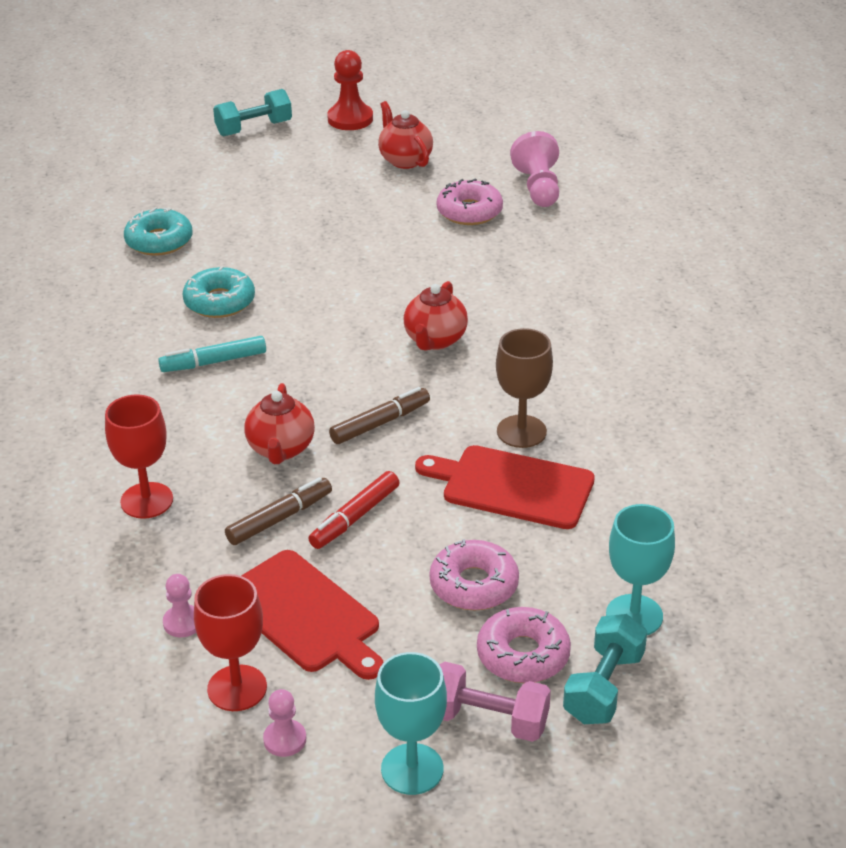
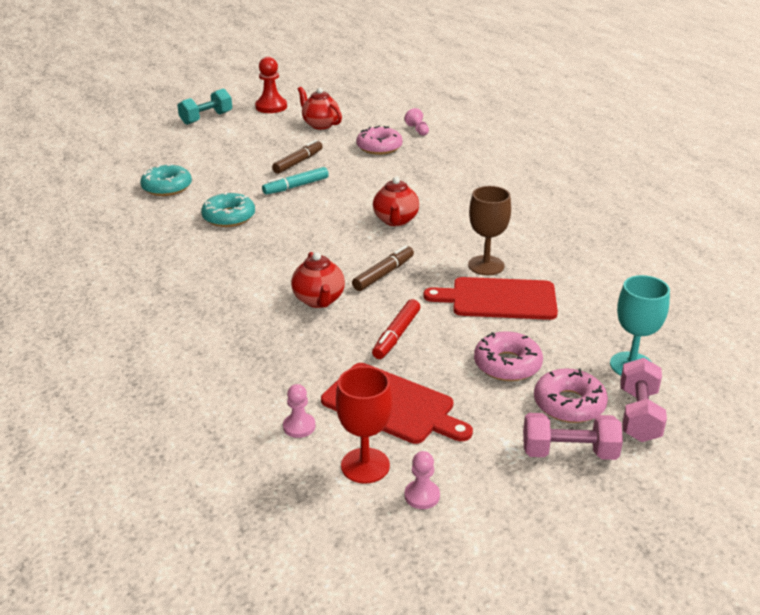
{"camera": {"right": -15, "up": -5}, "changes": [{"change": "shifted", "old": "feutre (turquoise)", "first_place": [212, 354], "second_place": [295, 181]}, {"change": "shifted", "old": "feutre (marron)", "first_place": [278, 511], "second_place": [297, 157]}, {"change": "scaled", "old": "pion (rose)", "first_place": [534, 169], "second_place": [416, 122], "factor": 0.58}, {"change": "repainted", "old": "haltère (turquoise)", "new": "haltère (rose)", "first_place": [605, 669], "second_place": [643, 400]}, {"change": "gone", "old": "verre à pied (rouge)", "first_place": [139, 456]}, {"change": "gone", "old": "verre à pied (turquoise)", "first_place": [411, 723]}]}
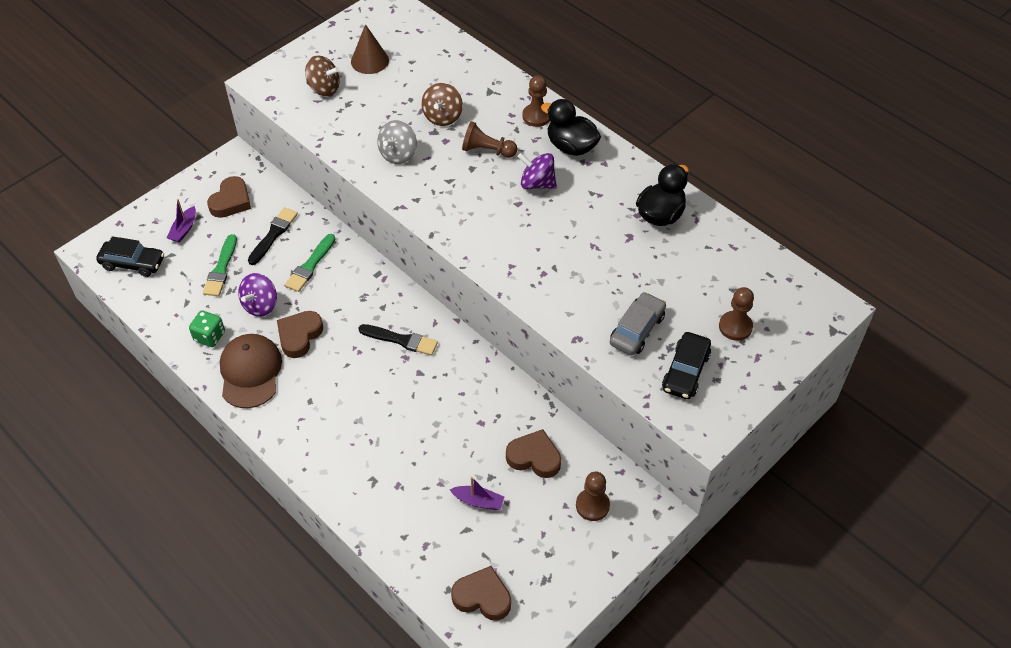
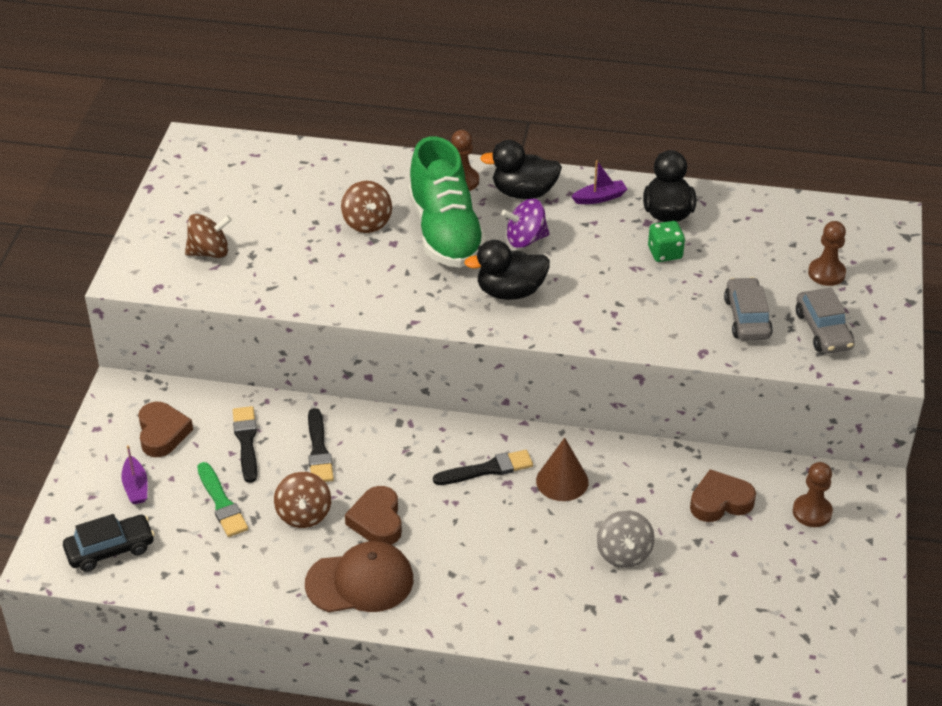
{"camera": {"right": -35, "up": -10}, "changes": [{"change": "repainted", "old": "toupie (violet)", "new": "toupie (marron)", "first_place": [257, 295], "second_place": [302, 500]}, {"change": "rotated", "old": "casquette (marron)", "first_place": [251, 371], "second_place": [359, 576], "degrees": 120}, {"change": "repainted", "old": "pinceau (vert)", "new": "pinceau (noir)", "first_place": [310, 263], "second_place": [321, 445]}, {"change": "swapped", "old": "pion (marron)", "new": "chaussure (vert)", "first_place": [489, 139], "second_place": [447, 202]}, {"change": "new", "new": "canard (noir)", "second_place": [507, 270]}, {"change": "shifted", "old": "cône (marron)", "first_place": [370, 49], "second_place": [562, 469]}, {"change": "shifted", "old": "bateau (violet)", "first_place": [476, 493], "second_place": [599, 182]}, {"change": "shifted", "old": "toupie (gris)", "first_place": [397, 142], "second_place": [626, 539]}, {"change": "shifted", "old": "dé (vert)", "first_place": [207, 329], "second_place": [666, 241]}, {"change": "repainted", "old": "voiture (noir)", "new": "voiture (gris)", "first_place": [686, 365], "second_place": [825, 321]}, {"change": "gone", "old": "cœur (marron)", "first_place": [481, 593]}]}
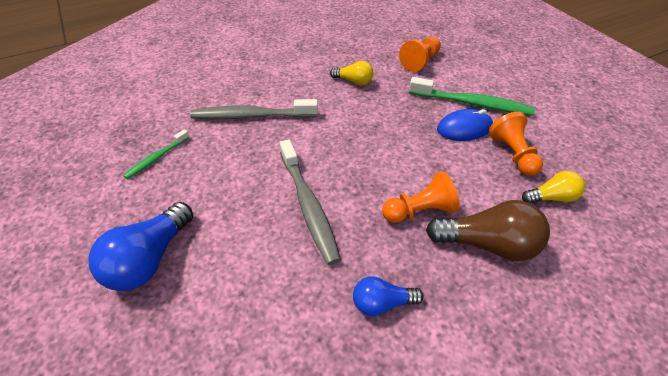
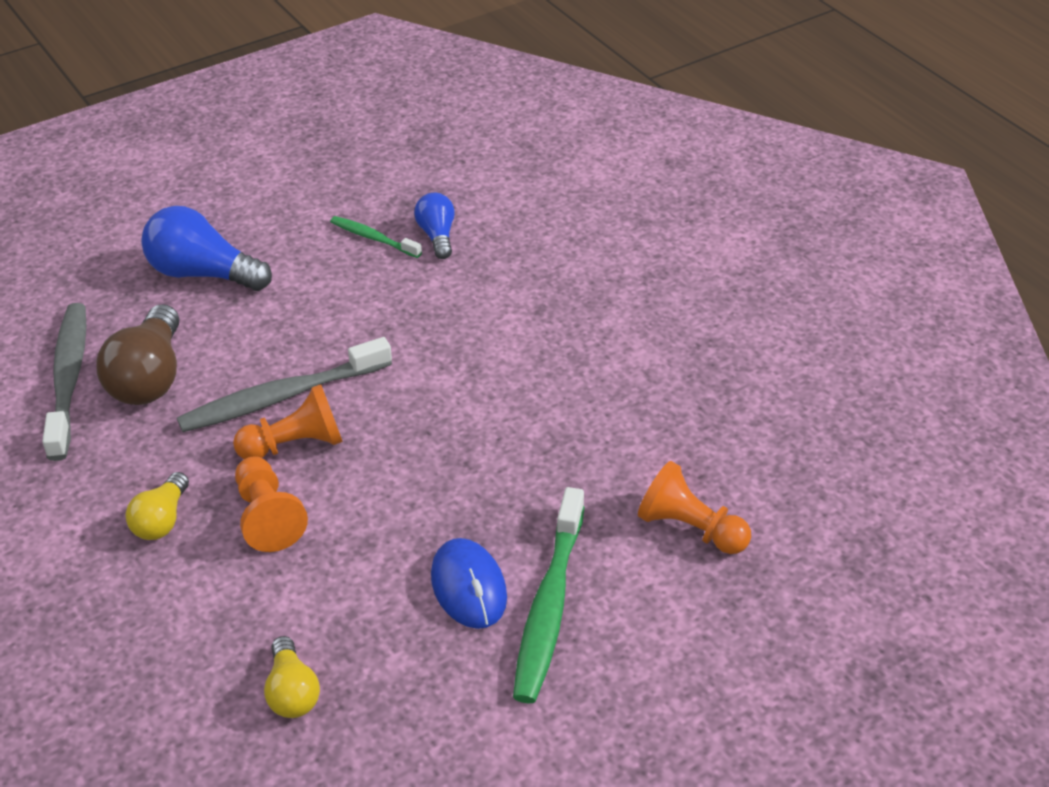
{"camera": {"right": 85, "up": -5}, "changes": [{"change": "shifted", "old": "brosse à dents (gris)", "first_place": [254, 109], "second_place": [64, 382]}, {"change": "shifted", "old": "ampoule (marron)", "first_place": [488, 230], "second_place": [137, 354]}, {"change": "shifted", "old": "ampoule (jaune)", "first_place": [351, 73], "second_place": [157, 506]}, {"change": "shifted", "old": "pion (orange)", "first_place": [516, 144], "second_place": [288, 421]}, {"change": "shifted", "old": "ampoule (bleu)", "first_place": [388, 296], "second_place": [434, 226]}]}
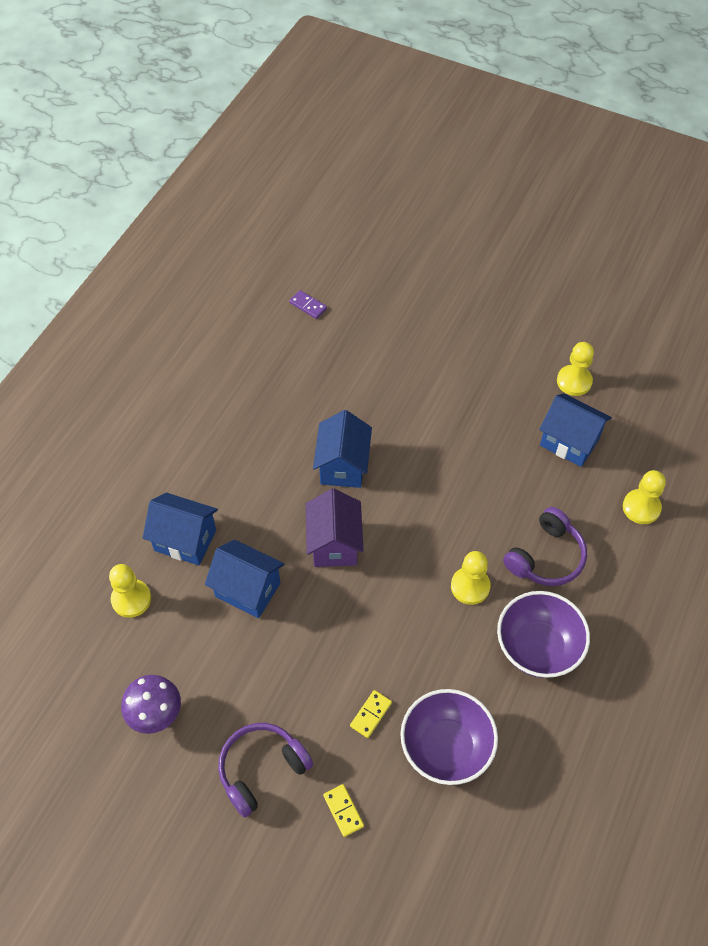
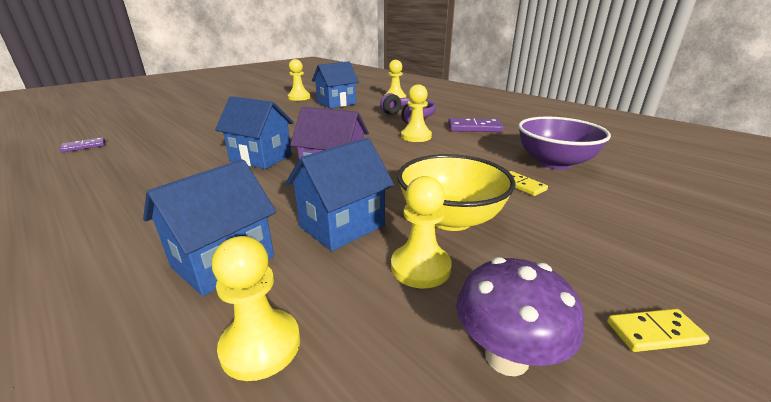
{"camera": {"right": -70, "up": -30}, "changes": [{"change": "new", "new": "pion (jaune)", "second_place": [421, 232]}, {"change": "new", "new": "bol (jaune)", "second_place": [456, 192]}, {"change": "swapped", "old": "bol (violet)", "new": "domino (violet)", "first_place": [543, 634], "second_place": [476, 125]}, {"change": "shifted", "old": "domino (jaune)", "first_place": [343, 810], "second_place": [658, 330]}, {"change": "gone", "old": "casque audio (violet)", "first_place": [265, 770]}]}
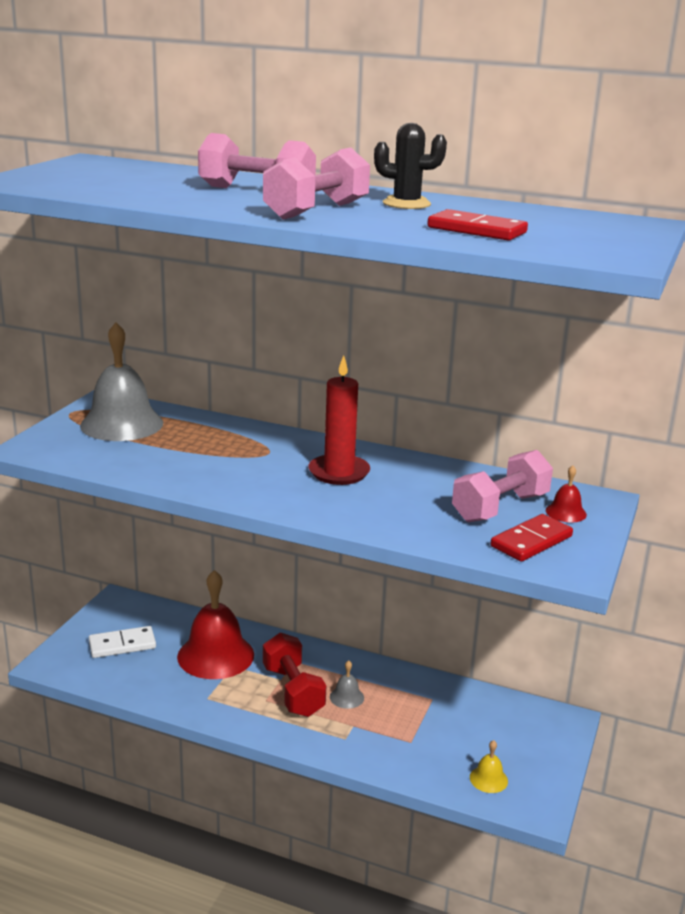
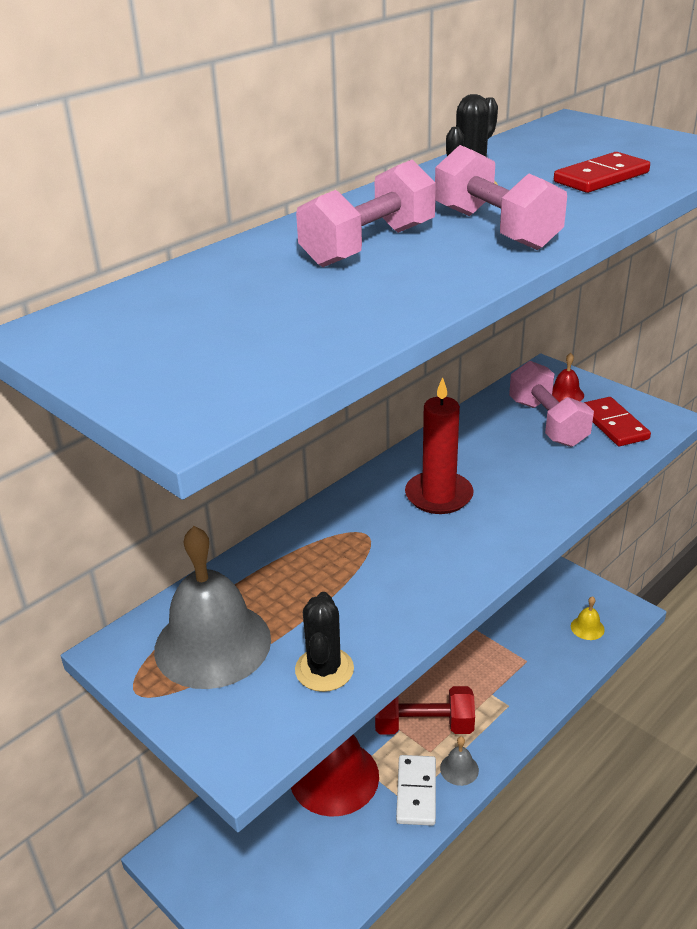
{"camera": {"right": -65, "up": 10}, "changes": [{"change": "new", "new": "cactus (noir)", "second_place": [324, 642]}, {"change": "shifted", "old": "domino (blanc)", "first_place": [122, 642], "second_place": [416, 790]}, {"change": "shifted", "old": "cloche (gris)", "first_place": [347, 684], "second_place": [459, 761]}]}
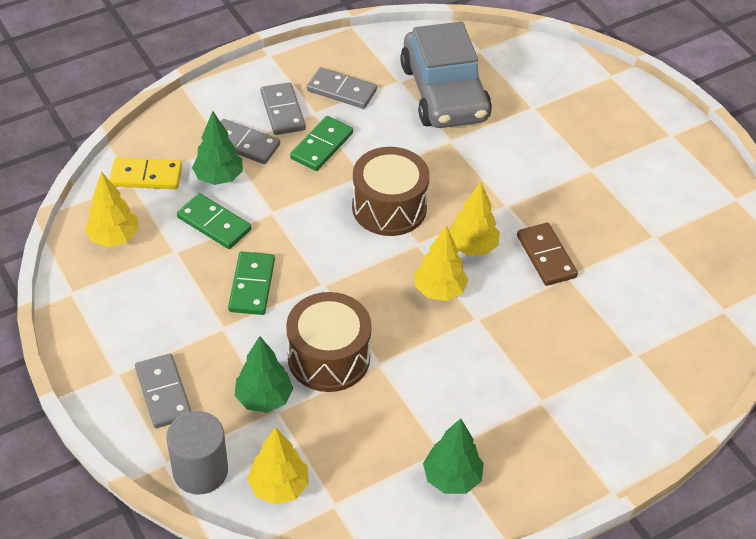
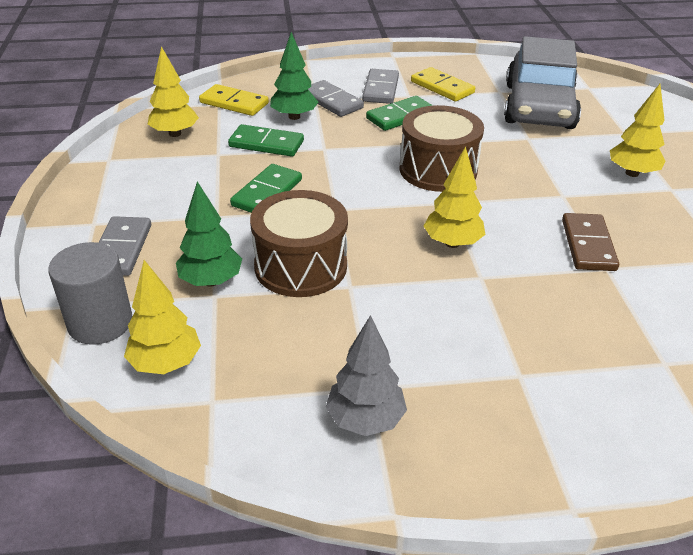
{"camera": {"right": 25, "up": -10}, "changes": [{"change": "rotated", "old": "domino (vert)", "first_place": [214, 221], "second_place": [266, 140], "degrees": -45}, {"change": "repainted", "old": "arbre (vert)", "new": "arbre (gris)", "first_place": [453, 456], "second_place": [366, 375]}, {"change": "repainted", "old": "domino (gris)", "new": "domino (jaune)", "first_place": [342, 88], "second_place": [443, 84]}, {"change": "shifted", "old": "arbre (jaune)", "first_place": [474, 218], "second_place": [638, 130]}]}
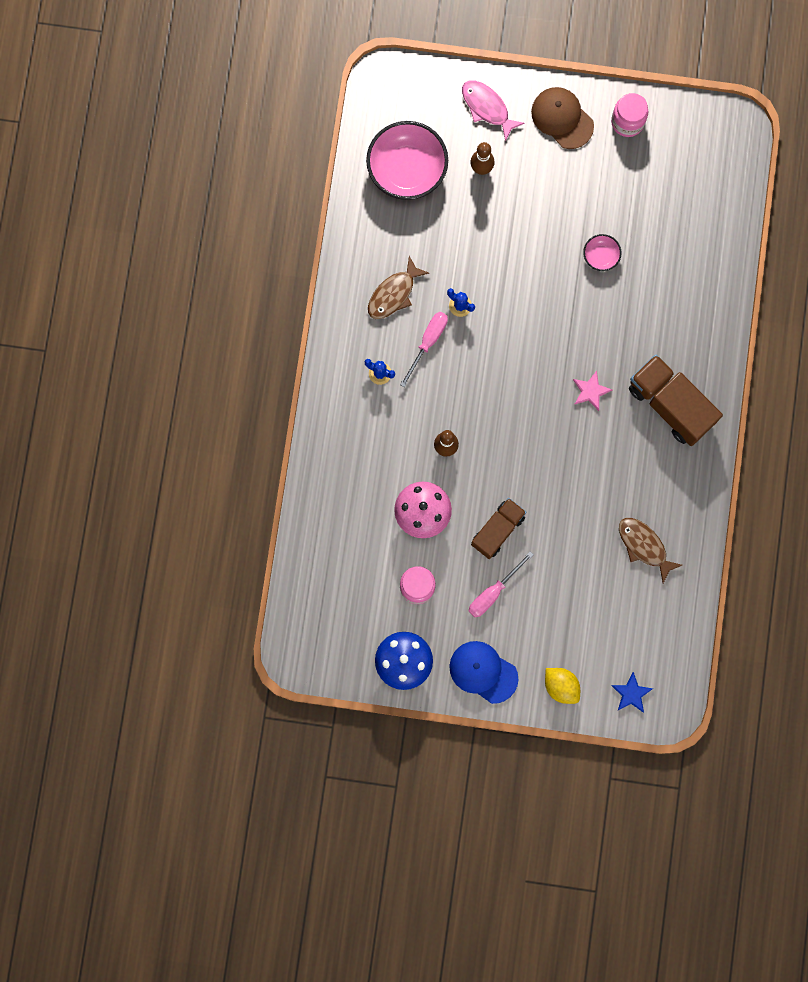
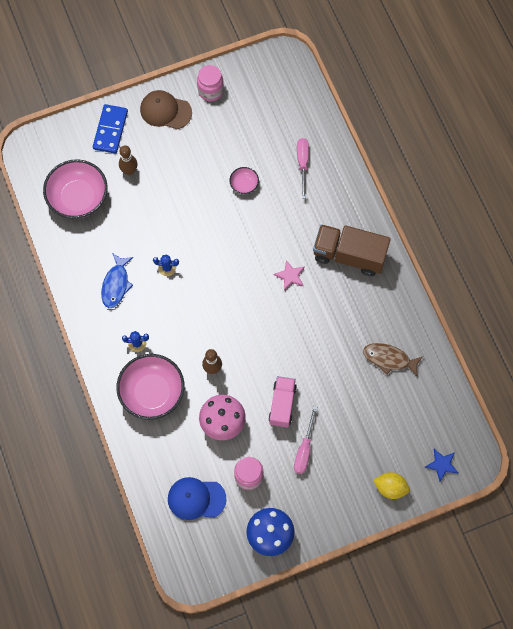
{"camera": {"right": -30, "up": -10}, "changes": [{"change": "swapped", "old": "poisson (rose)", "new": "domino (bleu)", "first_place": [493, 111], "second_place": [110, 129]}, {"change": "repainted", "old": "poisson (marron)", "new": "poisson (bleu)", "first_place": [398, 287], "second_place": [117, 280]}, {"change": "new", "new": "bol (rose)", "second_place": [150, 387]}, {"change": "shifted", "old": "casquette (bleu)", "first_place": [483, 672], "second_place": [197, 498]}, {"change": "repainted", "old": "camion (marron)", "new": "camion (rose)", "first_place": [498, 528], "second_place": [282, 401]}, {"change": "shifted", "old": "tournevis (rose)", "first_place": [424, 349], "second_place": [303, 168]}]}
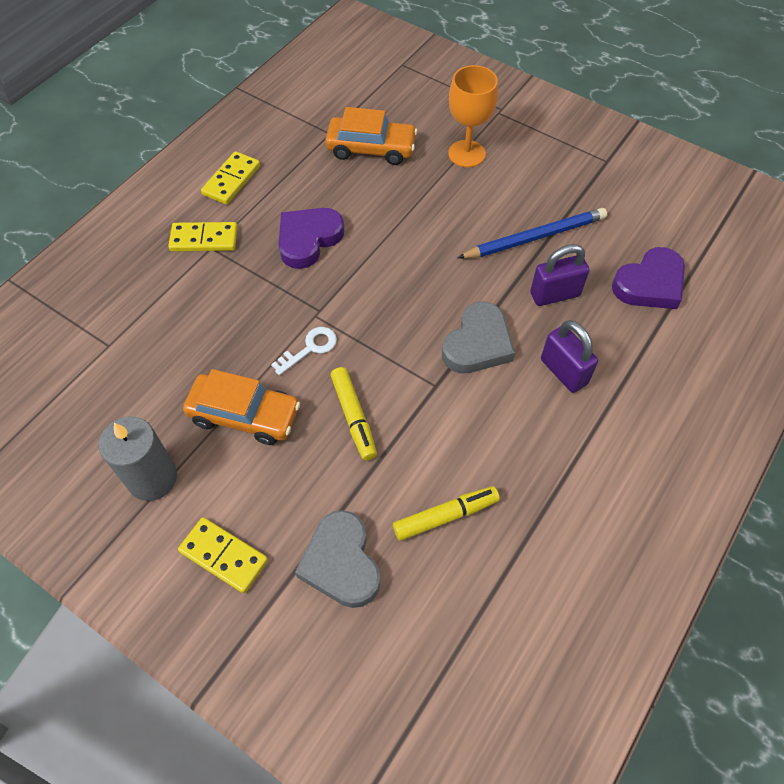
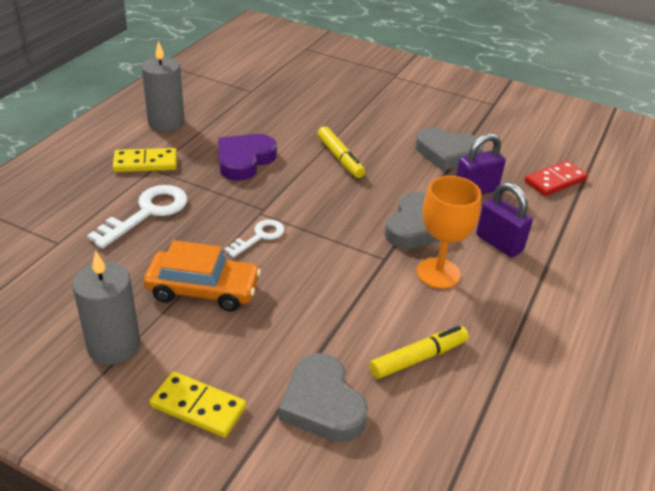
{"camera": {"right": -10, "up": -20}, "changes": [{"change": "new", "new": "clé (blanc)", "second_place": [137, 217]}, {"change": "swapped", "old": "domino (jaune)", "new": "bougie (gris)", "first_place": [230, 178], "second_place": [163, 86]}, {"change": "shifted", "old": "feutre (jaune)", "first_place": [353, 414], "second_place": [341, 152]}, {"change": "swapped", "old": "crayon (bleu)", "new": "cœur (gris)", "first_place": [532, 233], "second_place": [449, 149]}, {"change": "shifted", "old": "verre à pied (orange)", "first_place": [473, 116], "second_place": [449, 232]}, {"change": "swapped", "old": "cœur (violet)", "new": "domino (rouge)", "first_place": [648, 278], "second_place": [556, 178]}, {"change": "gone", "old": "voiture (orange)", "first_place": [371, 136]}]}
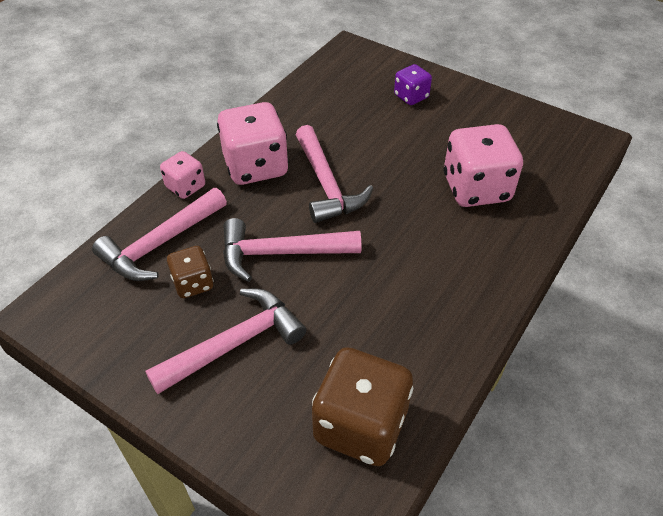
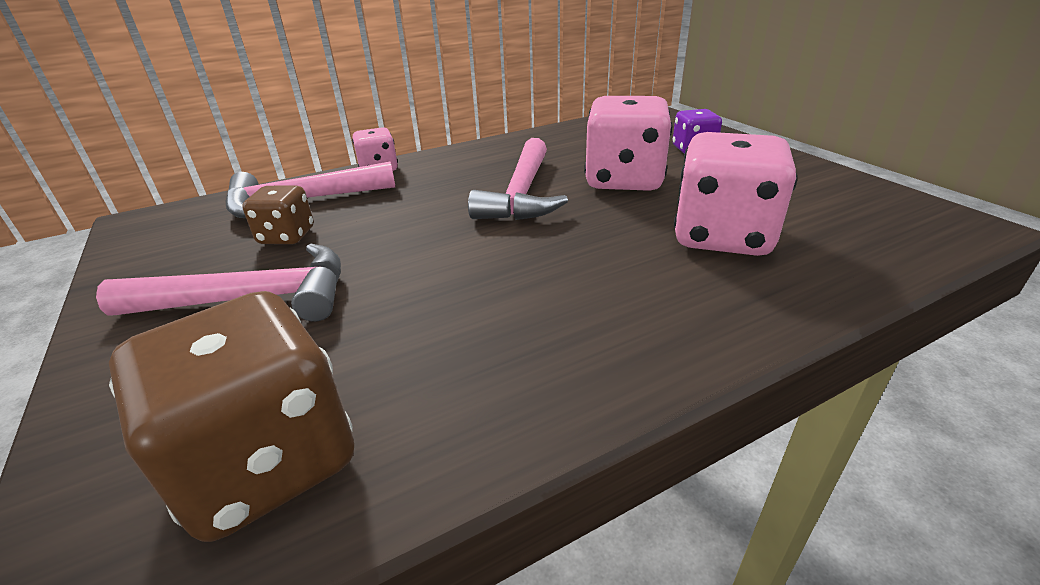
{"camera": {"right": 30, "up": -15}, "changes": [{"change": "shifted", "old": "dé (rose)", "first_place": [253, 143], "second_place": [628, 143]}, {"change": "gone", "old": "marteau (rose)", "first_place": [292, 250]}]}
